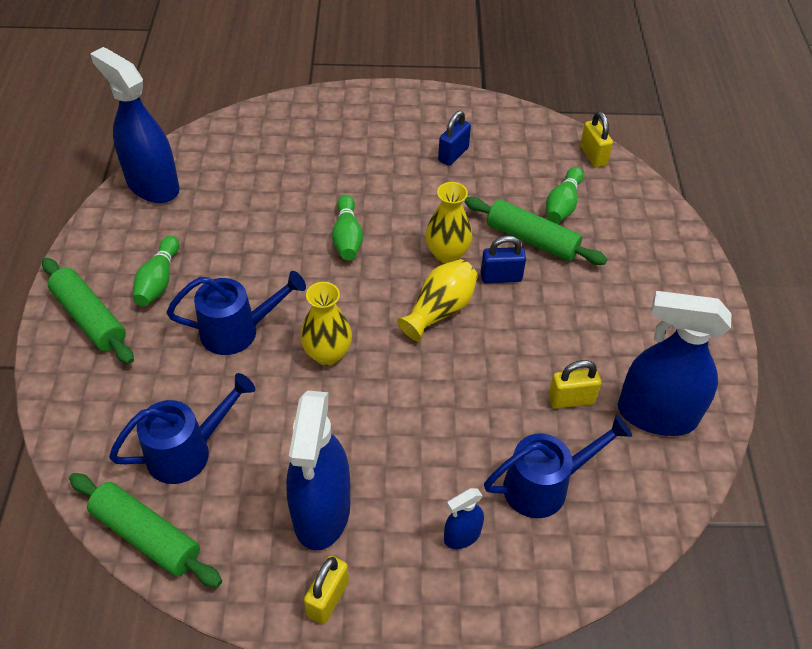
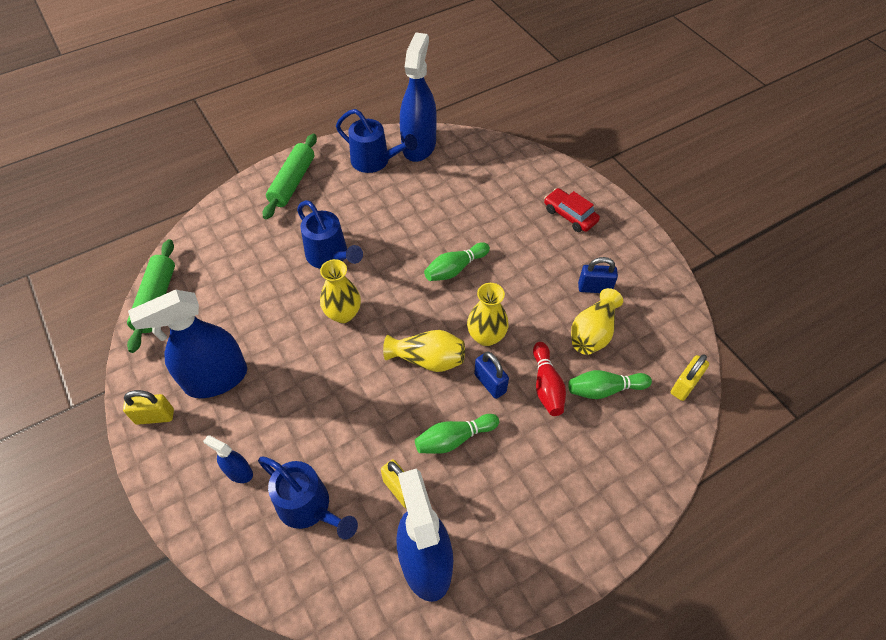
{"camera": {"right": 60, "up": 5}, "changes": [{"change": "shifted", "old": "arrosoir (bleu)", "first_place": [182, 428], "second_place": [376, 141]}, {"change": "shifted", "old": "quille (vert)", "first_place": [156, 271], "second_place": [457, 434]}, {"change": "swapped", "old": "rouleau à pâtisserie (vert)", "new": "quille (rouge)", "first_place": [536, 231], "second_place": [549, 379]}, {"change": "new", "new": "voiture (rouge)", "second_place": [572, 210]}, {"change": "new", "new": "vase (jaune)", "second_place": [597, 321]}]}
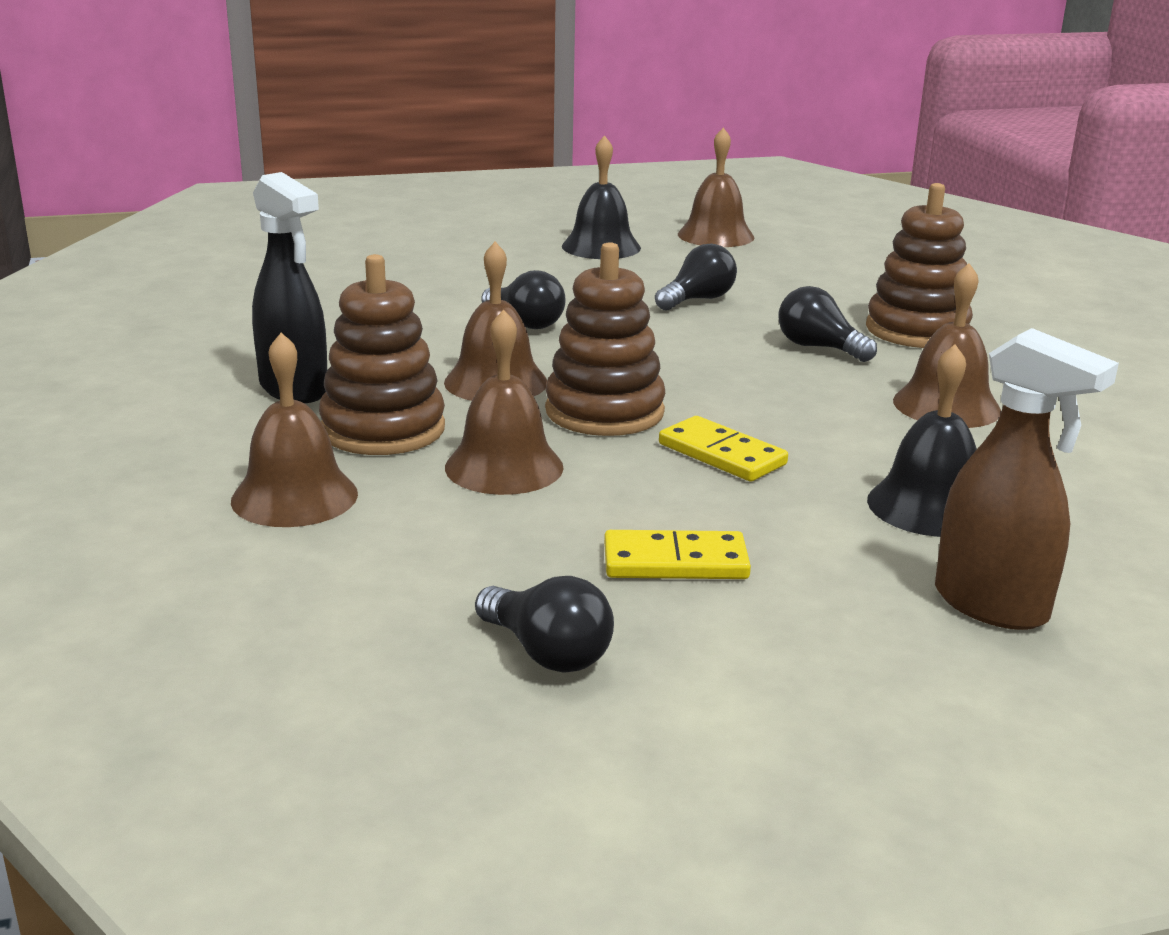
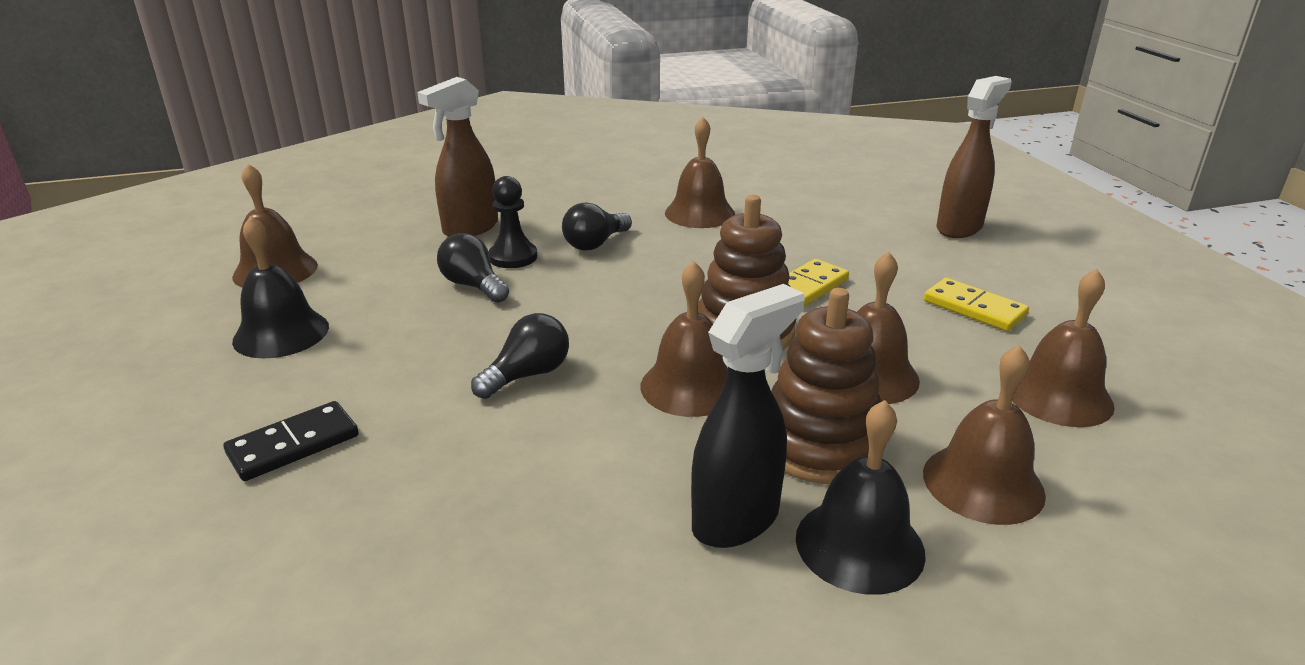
{"camera": {"right": -90, "up": 5}, "changes": [{"change": "new", "new": "domino (noir)", "second_place": [291, 441]}, {"change": "new", "new": "vaporisateur (marron)", "second_place": [457, 157]}, {"change": "new", "new": "pion (noir)", "second_place": [512, 222]}, {"change": "shifted", "old": "cloche (noir)", "first_place": [922, 440], "second_place": [861, 497]}, {"change": "rotated", "old": "domino (jaune)", "first_place": [677, 554], "second_place": [976, 304], "degrees": -45}, {"change": "new", "new": "cloche (marron)", "second_place": [1063, 348]}, {"change": "gone", "old": "ampoule (noir)", "first_place": [544, 624]}, {"change": "gone", "old": "jouet à empiler (marron)", "first_place": [919, 265]}]}
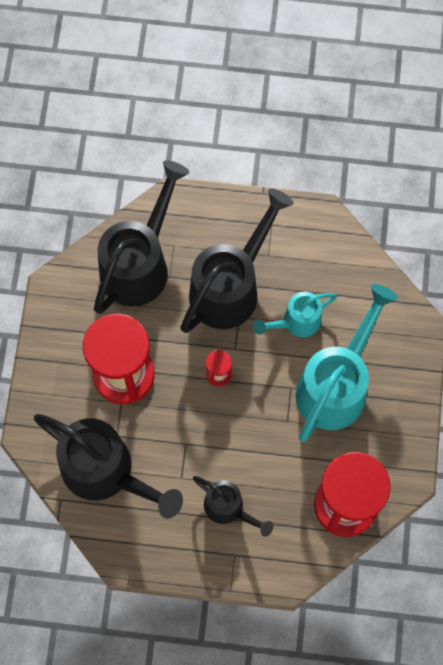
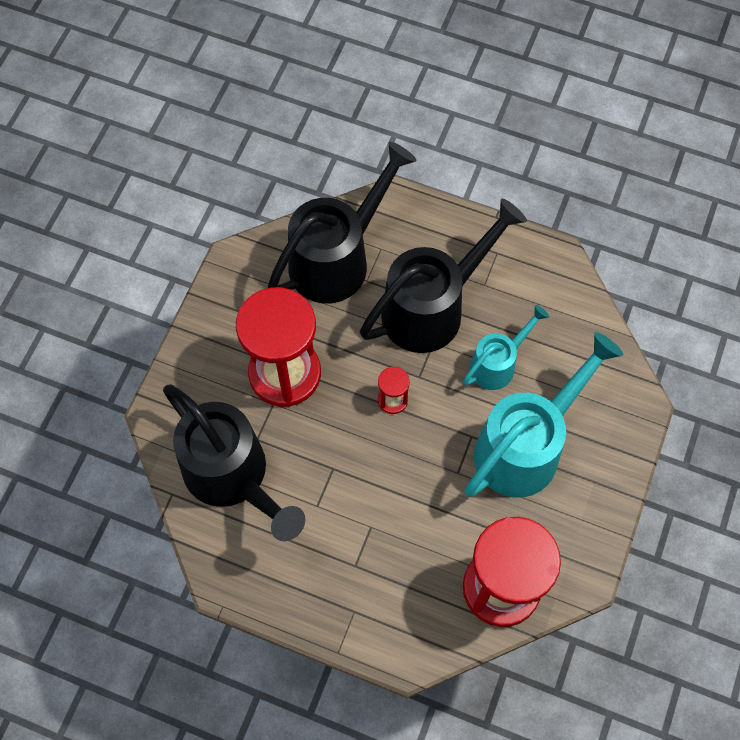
{"camera": {"right": 15, "up": -5}, "changes": [{"change": "rotated", "old": "arrosoir (turquoise)", "first_place": [295, 314], "second_place": [506, 347], "degrees": 150}, {"change": "gone", "old": "arrosoir (noir)", "first_place": [233, 506]}]}
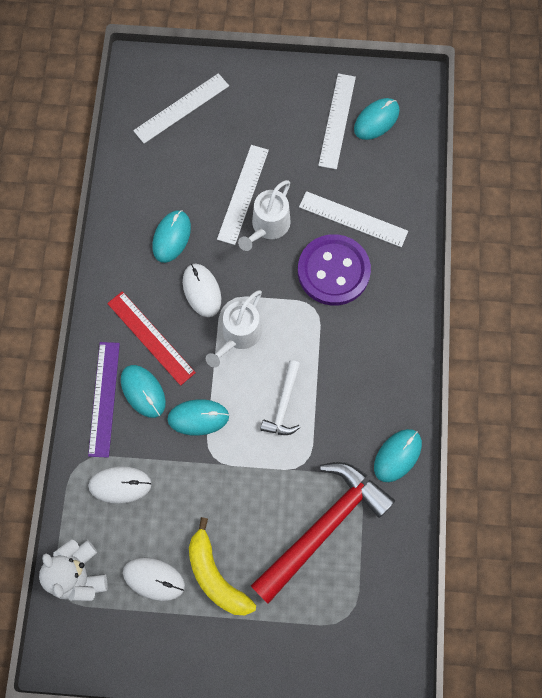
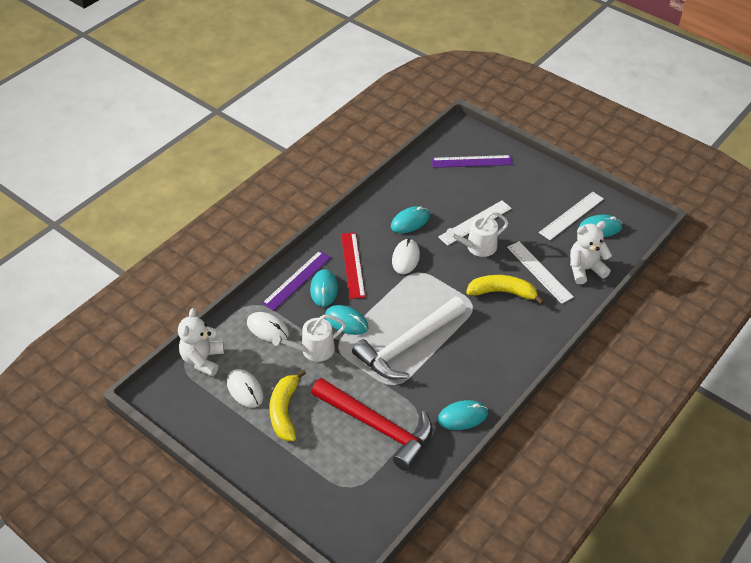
{"camera": {"right": 35, "up": -25}, "changes": [{"change": "shifted", "old": "arrosoir (blanc)", "first_place": [234, 329], "second_place": [309, 338]}, {"change": "rotated", "old": "marteau (rouge)", "first_place": [323, 533], "second_place": [372, 424], "degrees": 45}, {"change": "scaled", "old": "marteau (blanc)", "first_place": [280, 397], "second_place": [409, 338], "factor": 2.01}, {"change": "repainted", "old": "règle (blanc)", "new": "règle (violet)", "first_place": [181, 108], "second_place": [472, 161]}, {"change": "swapped", "old": "bouton (violet)", "new": "banane (jaune)", "first_place": [334, 269], "second_place": [505, 289]}, {"change": "new", "new": "ours en peluche (blanc)", "second_place": [591, 252]}]}
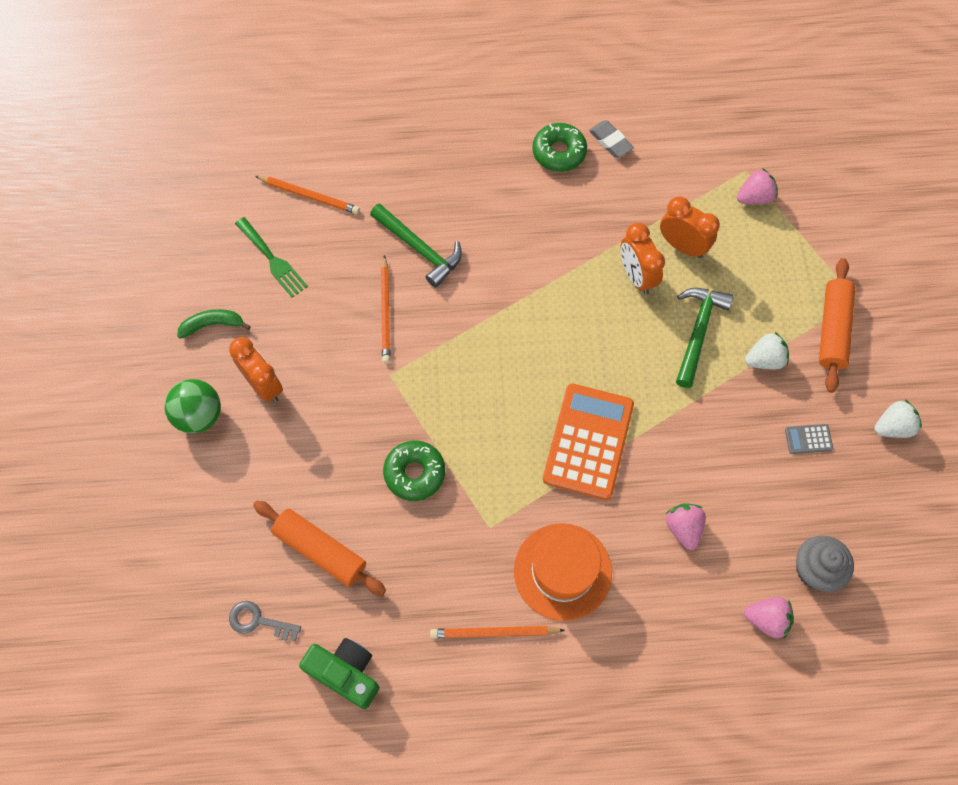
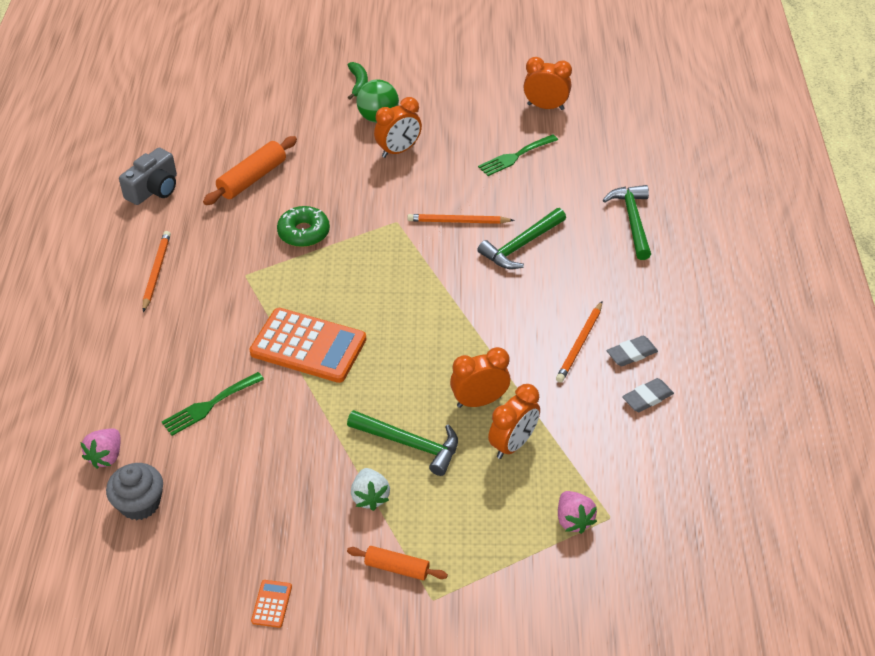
{"camera": {"right": 95, "up": -20}, "changes": [{"change": "repainted", "old": "appareil photo (vert)", "new": "appareil photo (gris)", "first_place": [339, 673], "second_place": [148, 176]}, {"change": "swapped", "old": "fraise (rose)", "new": "fourchette (vert)", "first_place": [686, 526], "second_place": [213, 404]}, {"change": "swapped", "old": "fraise (blanc)", "new": "calculatrice (orange)", "first_place": [898, 418], "second_place": [271, 604]}, {"change": "scaled", "old": "rouleau à pâtisserie (orange)", "first_place": [837, 325], "second_place": [397, 563], "factor": 0.62}, {"change": "shifted", "old": "banane (vert)", "first_place": [214, 324], "second_place": [358, 80]}, {"change": "new", "new": "réveil (orange)", "second_place": [548, 83]}, {"change": "shifted", "old": "crayon (orange)", "first_place": [307, 195], "second_place": [579, 342]}, {"change": "new", "new": "marteau (vert)", "second_place": [627, 222]}, {"change": "swapped", "old": "beignet (vert)", "new": "gomme (gris)", "first_place": [559, 147], "second_place": [632, 351]}, {"change": "gone", "old": "clé (gris)", "first_place": [265, 621]}, {"change": "gone", "old": "chapeau (orange)", "first_place": [563, 572]}, {"change": "gone", "old": "calculatrice (gris)", "first_place": [809, 439]}]}
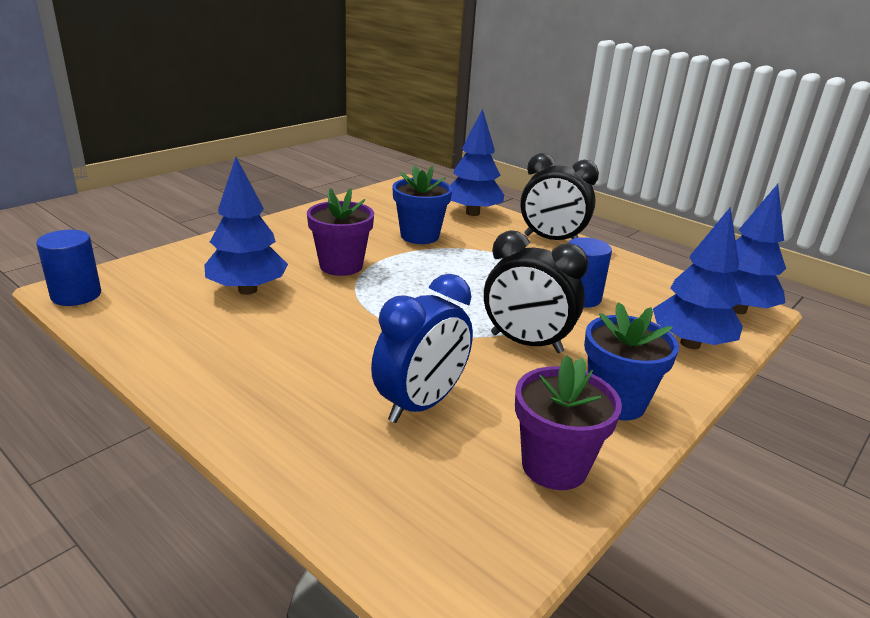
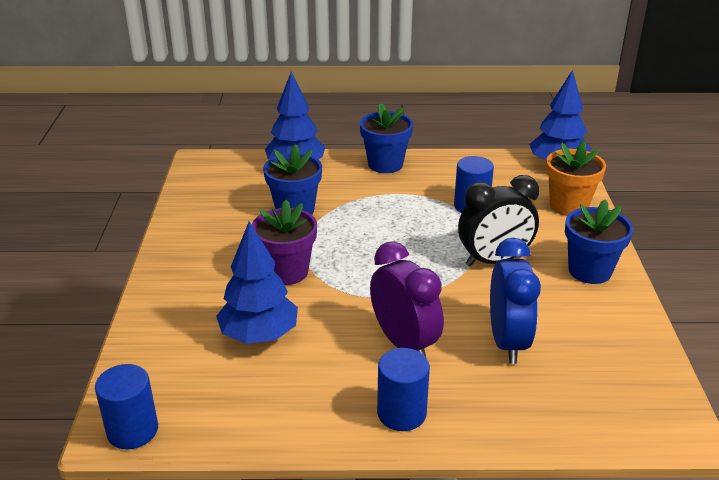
{"camera": {"right": -40, "up": 5}, "changes": [{"change": "swapped", "old": "réveil (noir)", "new": "pot de fleurs (bleu)", "first_place": [559, 196], "second_place": [386, 138]}, {"change": "new", "new": "réveil (violet)", "second_place": [407, 299]}, {"change": "new", "new": "cylindre (bleu)", "second_place": [403, 389]}, {"change": "swapped", "old": "arbre (bleu)", "new": "pot de fleurs (orange)", "first_place": [698, 278], "second_place": [576, 178]}, {"change": "gone", "old": "pot de fleurs (violet)", "first_place": [568, 422]}]}
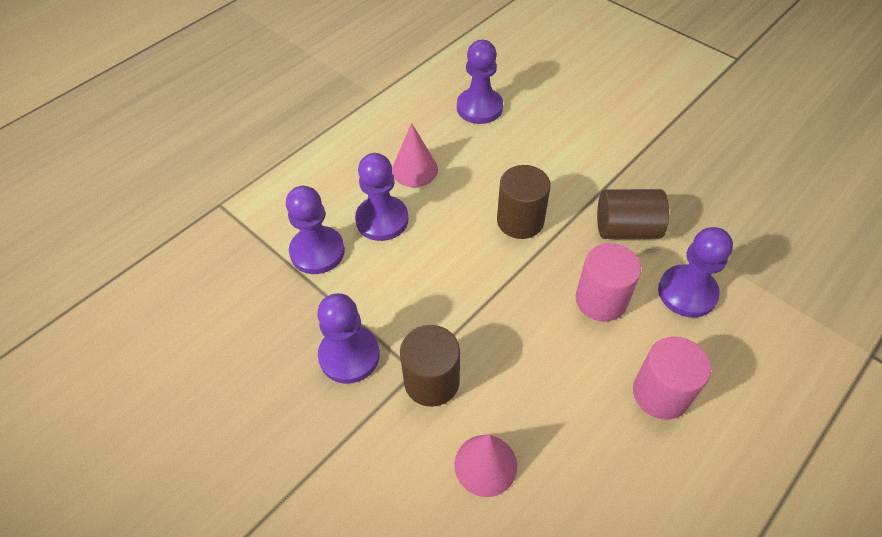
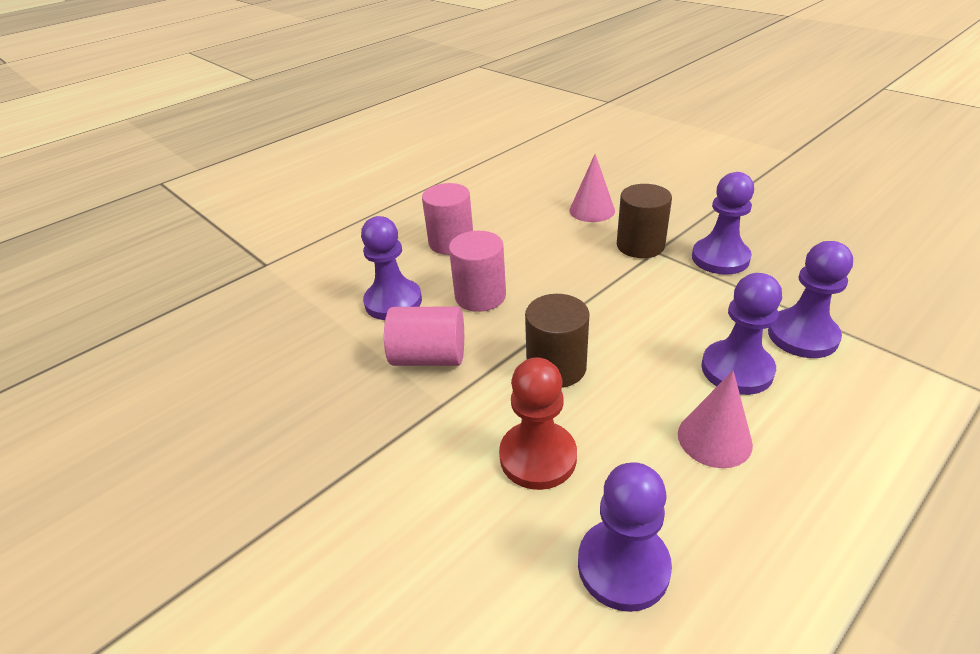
{"camera": {"right": -175, "up": -15}, "changes": [{"change": "repainted", "old": "cylindre (marron)", "new": "cylindre (rose)", "first_place": [633, 214], "second_place": [424, 336]}, {"change": "new", "new": "pion (rouge)", "second_place": [538, 424]}]}
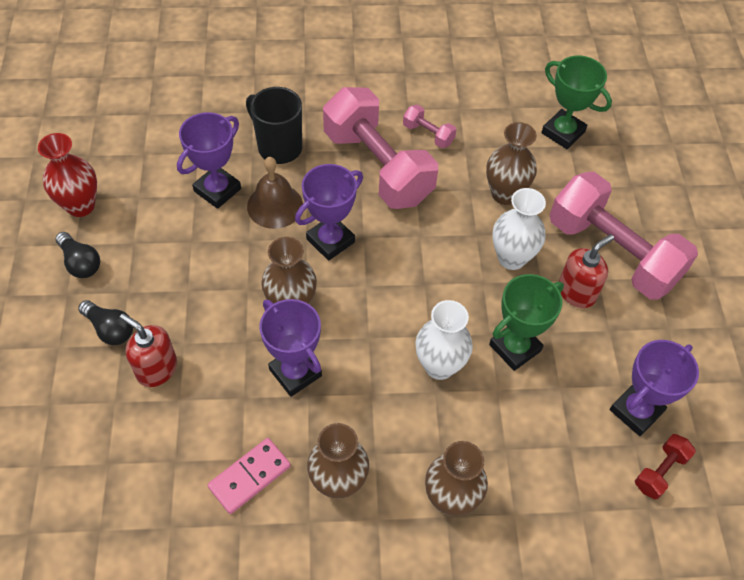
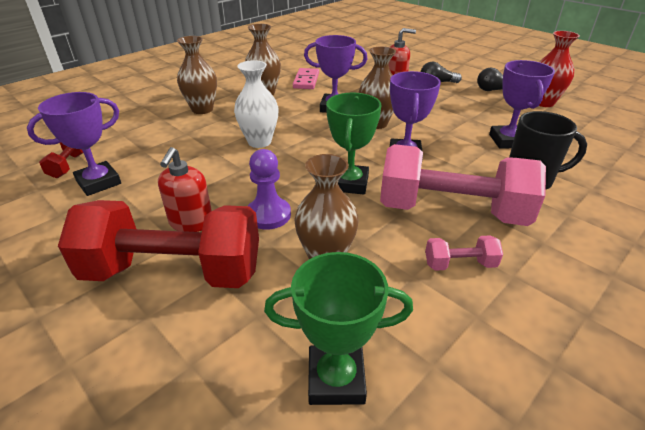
{"camera": {"right": 140, "up": -20}, "changes": [{"change": "rotated", "old": "trophée (violet)", "first_place": [654, 388], "second_place": [74, 144], "degrees": 45}, {"change": "repainted", "old": "haltère (rose)", "new": "haltère (rouge)", "first_place": [624, 236], "second_place": [158, 244]}, {"change": "swapped", "old": "vase (blanc)", "new": "pion (violet)", "first_place": [519, 229], "second_place": [269, 189]}, {"change": "shifted", "old": "trophée (vert)", "first_place": [526, 322], "second_place": [353, 143]}, {"change": "gone", "old": "cloche (marron)", "first_place": [275, 193]}]}
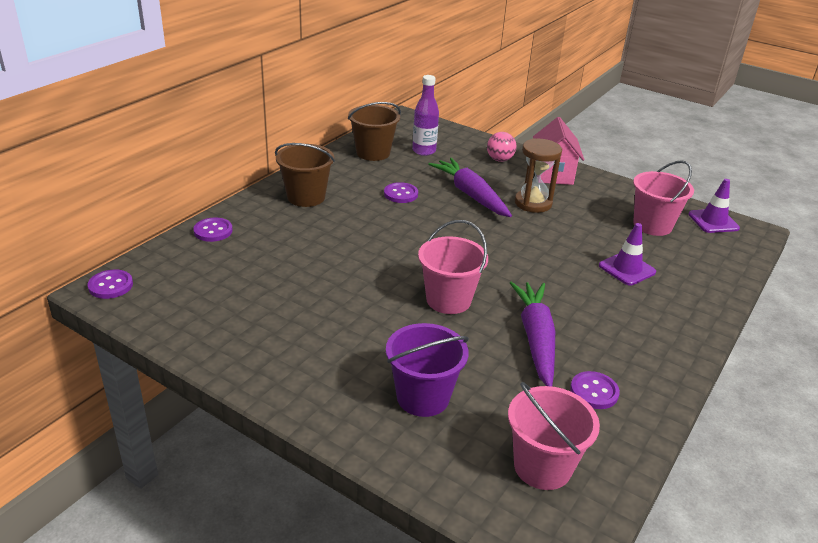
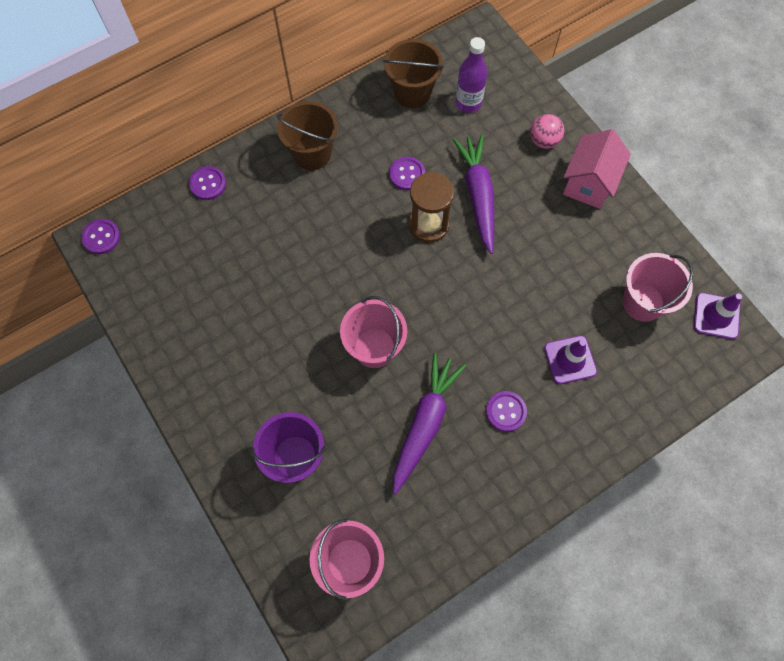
{"camera": {"right": 25, "up": 35}, "changes": [{"change": "shifted", "old": "sablier (marron)", "first_place": [538, 175], "second_place": [431, 207]}, {"change": "shifted", "old": "bouton (violet)", "first_place": [595, 390], "second_place": [506, 411]}]}
